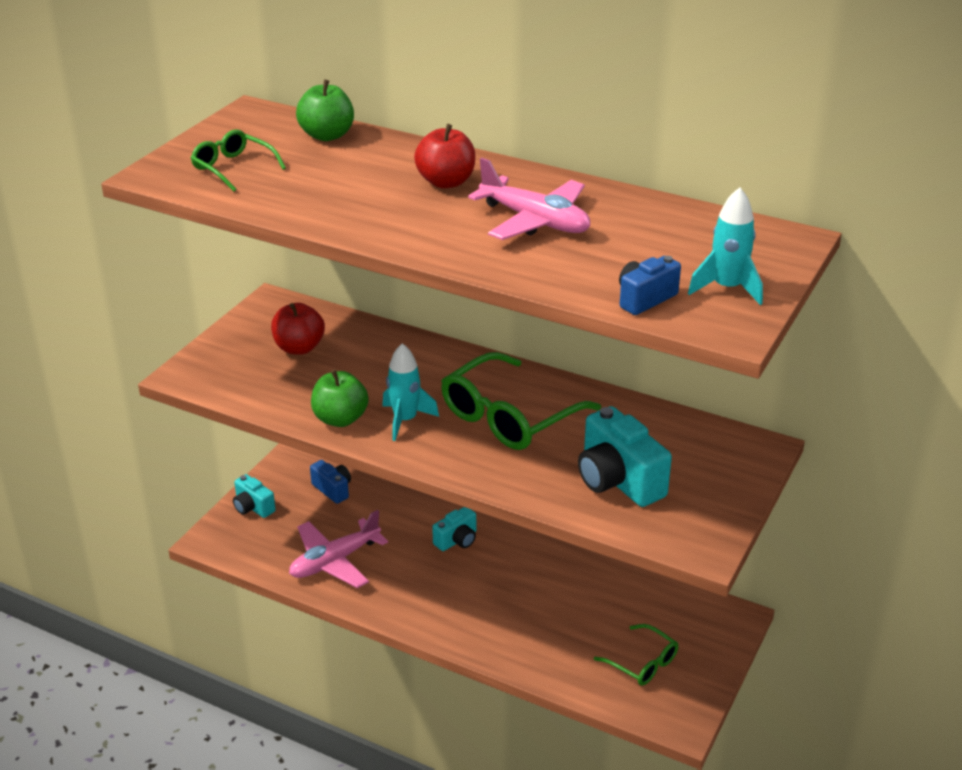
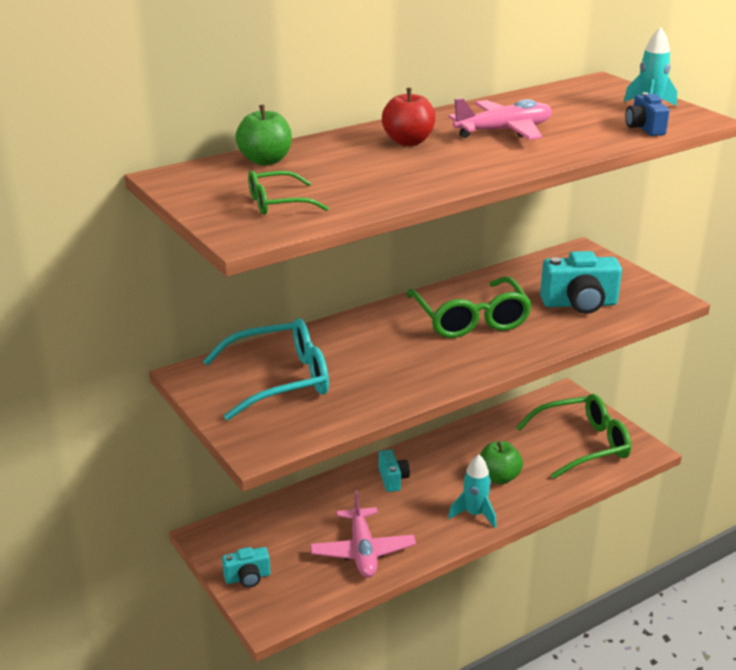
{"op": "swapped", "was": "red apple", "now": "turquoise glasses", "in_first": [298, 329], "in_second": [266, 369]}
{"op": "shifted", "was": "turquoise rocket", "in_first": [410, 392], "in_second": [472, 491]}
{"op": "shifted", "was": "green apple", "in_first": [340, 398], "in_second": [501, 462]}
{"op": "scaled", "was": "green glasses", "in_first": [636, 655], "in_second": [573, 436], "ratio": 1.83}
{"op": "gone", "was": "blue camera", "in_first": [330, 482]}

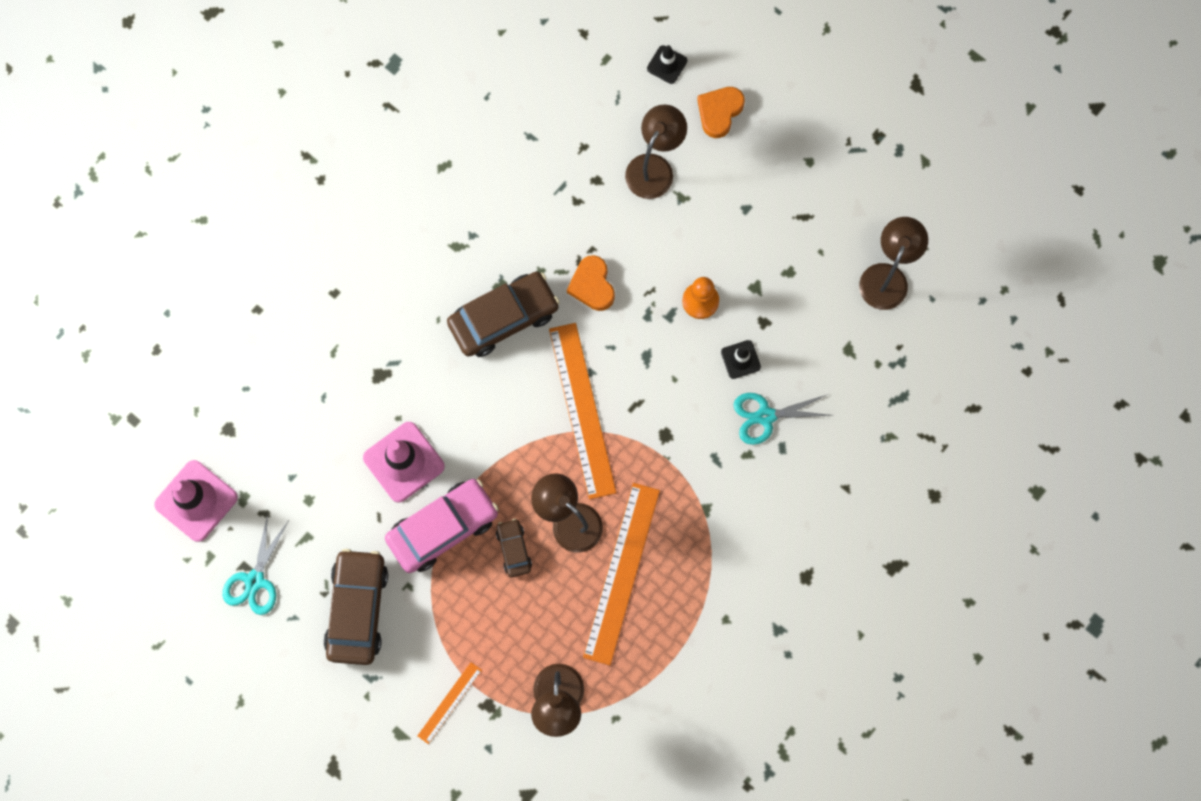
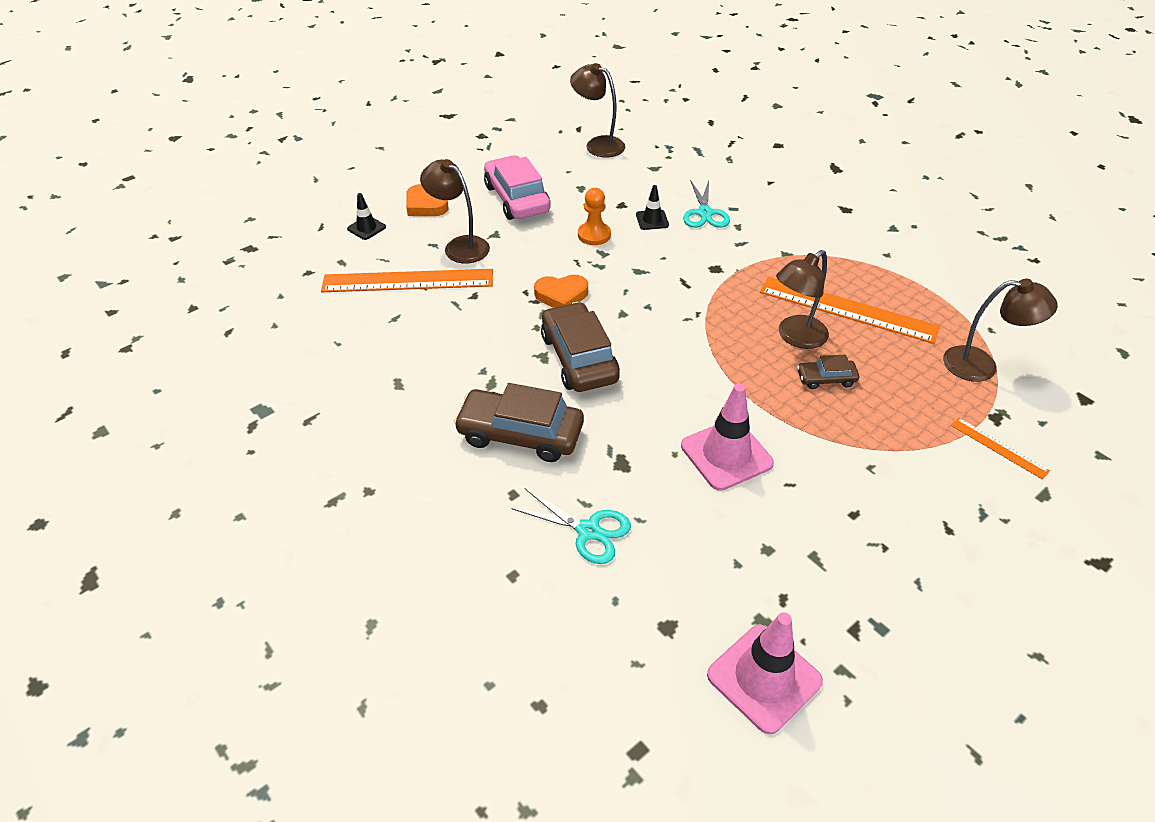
{"op": "shifted", "was": "orange ruler", "in_first": [582, 411], "in_second": [407, 280]}
{"op": "shifted", "was": "brown car", "in_first": [356, 607], "in_second": [518, 422]}
{"op": "shifted", "was": "pink car", "in_first": [442, 526], "in_second": [517, 187]}
{"op": "shifted", "was": "turquoise scissors", "in_first": [256, 564], "in_second": [571, 526]}

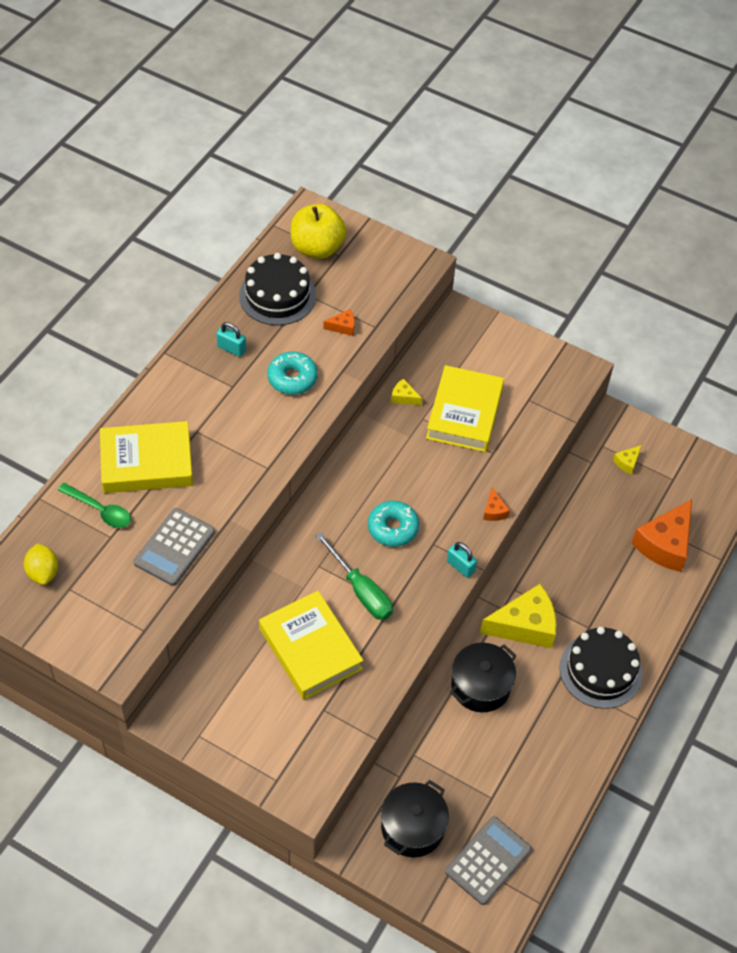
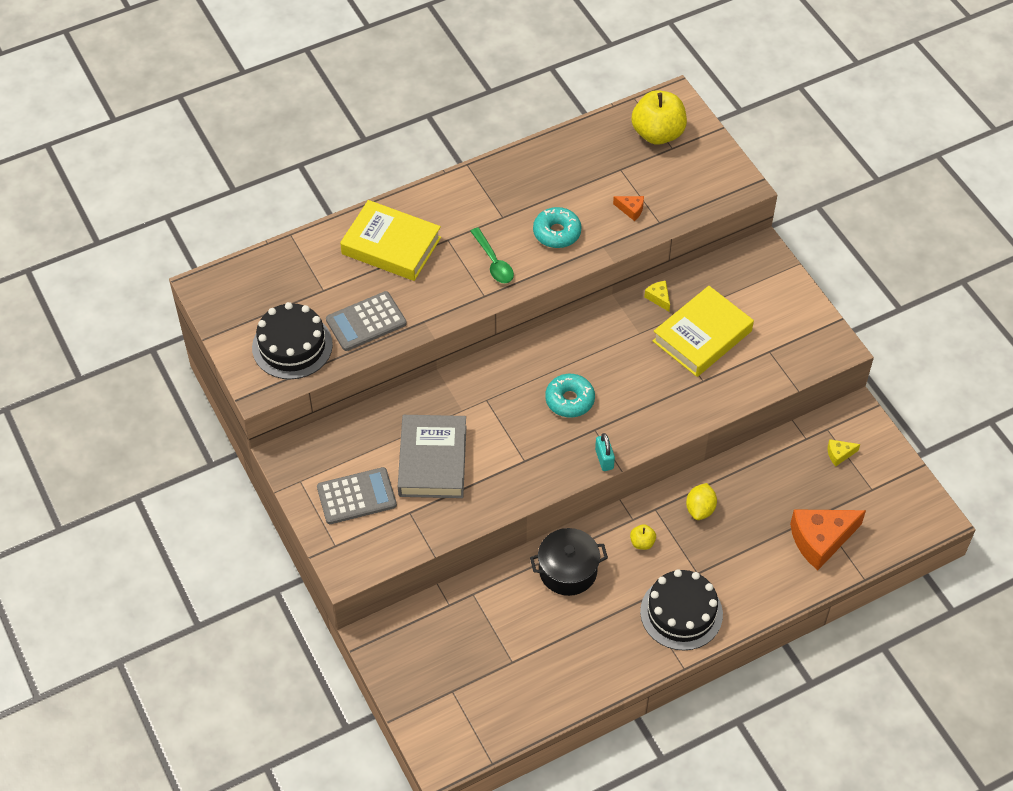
{"op": "shifted", "was": "black cake", "in_first": [277, 289], "in_second": [292, 340]}
{"op": "shifted", "was": "grey calculator", "in_first": [488, 860], "in_second": [357, 495]}
{"op": "repainted", "was": "yellow book", "now": "grey book", "in_first": [311, 645], "in_second": [432, 456]}
{"op": "shifted", "was": "green spoon", "in_first": [94, 505], "in_second": [492, 255]}
{"op": "swapped", "was": "yellow cheese", "now": "yellow apple", "in_first": [518, 616], "in_second": [643, 537]}
{"op": "shifted", "was": "yellow lemon", "in_first": [41, 564], "in_second": [701, 501]}
{"op": "gone", "was": "turquoise padlock", "in_first": [231, 339]}
{"op": "gone", "was": "green screwdriver", "in_first": [354, 576]}
{"op": "gone", "was": "black pot", "in_first": [415, 818]}
{"op": "gone", "was": "orange cheese", "in_first": [496, 504]}

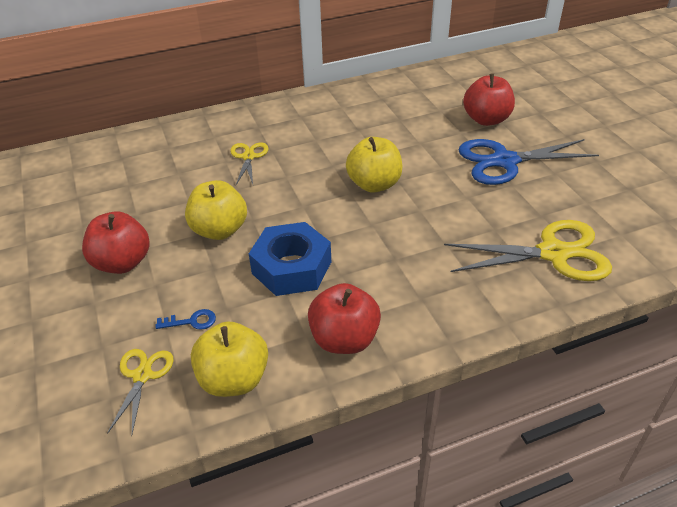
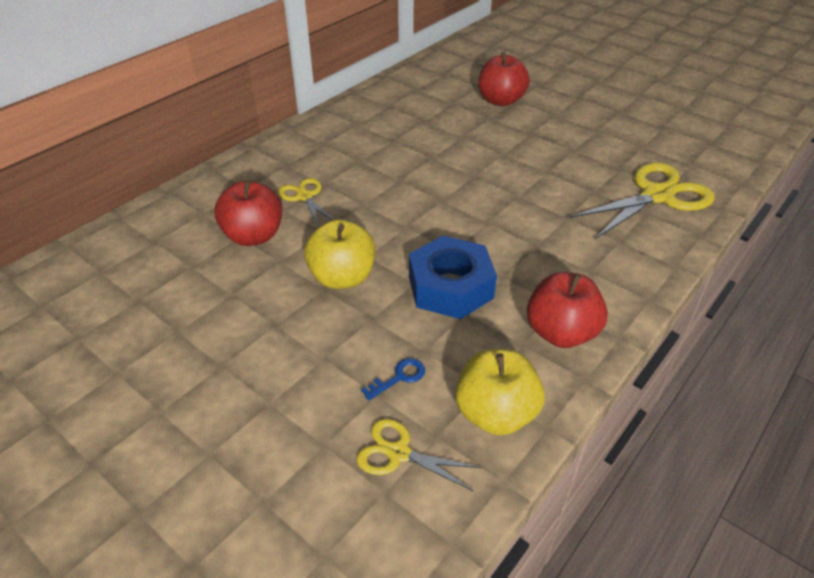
{"op": "shifted", "was": "red apple", "in_first": [116, 243], "in_second": [248, 213]}
{"op": "rotated", "was": "yellow scissors", "in_first": [140, 391], "in_second": [419, 455], "clockwise": -45}
{"op": "gone", "was": "yellow apple", "in_first": [374, 165]}
{"op": "gone", "was": "blue scissors", "in_first": [529, 162]}

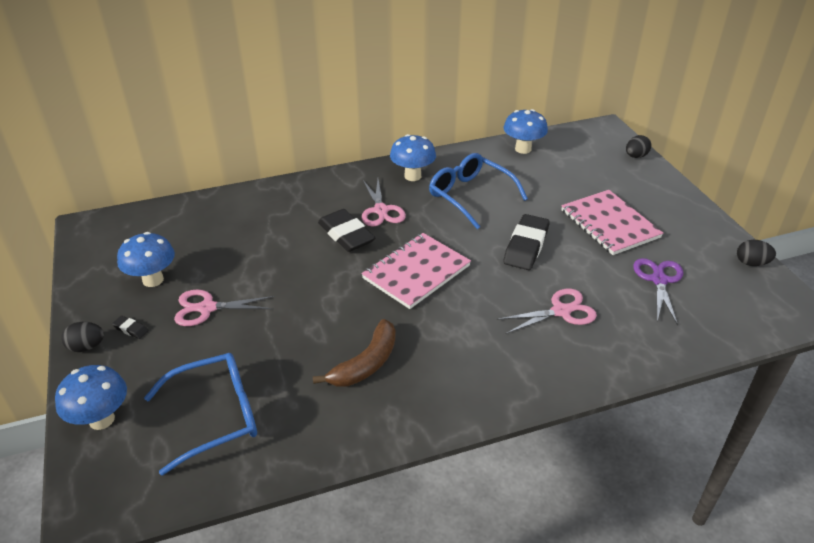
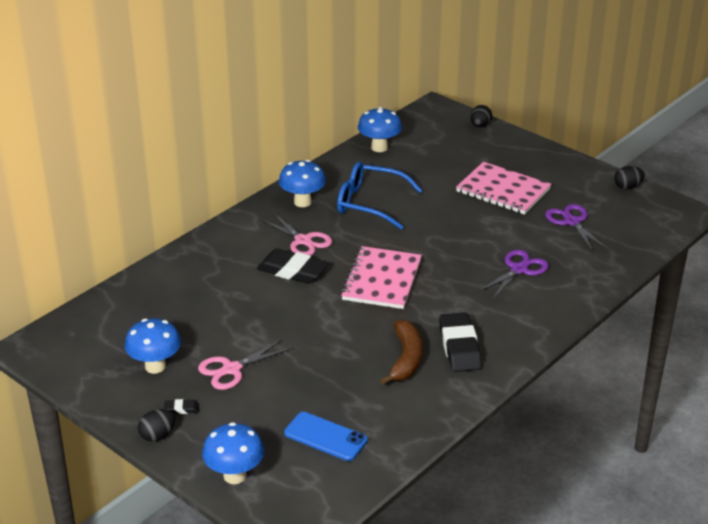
{"op": "swapped", "was": "blue glasses", "now": "blue phone", "in_first": [200, 414], "in_second": [326, 436]}
{"op": "shifted", "was": "black eraser", "in_first": [527, 242], "in_second": [460, 342]}
{"op": "repainted", "was": "pink scissors", "now": "purple scissors", "in_first": [547, 311], "in_second": [513, 275]}

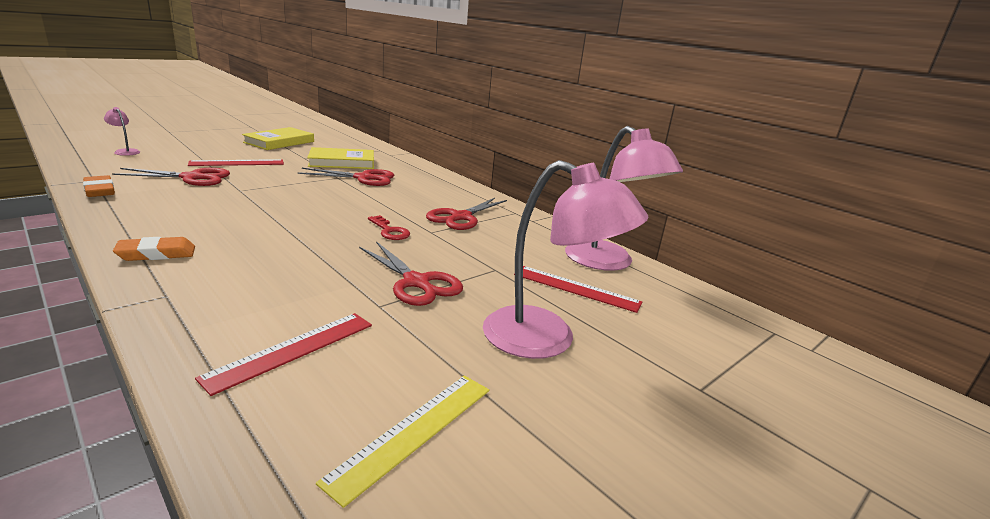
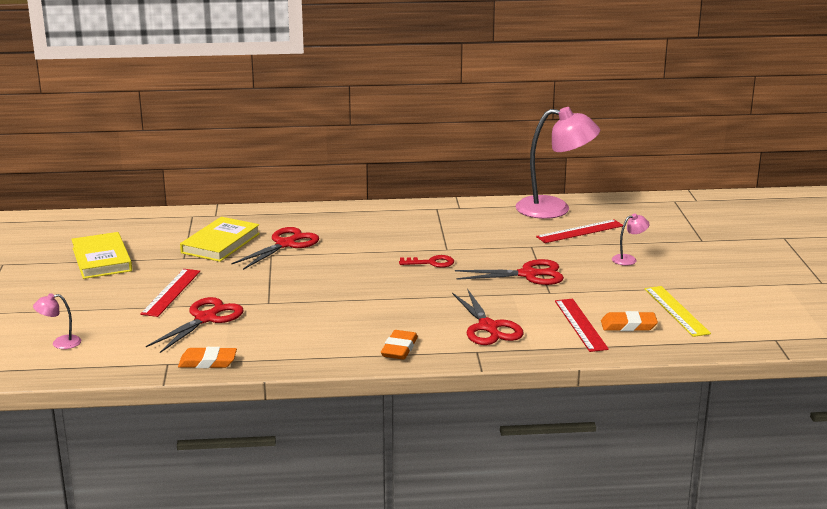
{"op": "shifted", "was": "red scissors", "in_first": [466, 214], "in_second": [487, 317]}
{"op": "new", "now": "orange eraser", "in_second": [629, 321]}
{"op": "scaled", "was": "pink lamp", "in_first": [566, 259], "in_second": [631, 239], "ratio": 0.42}

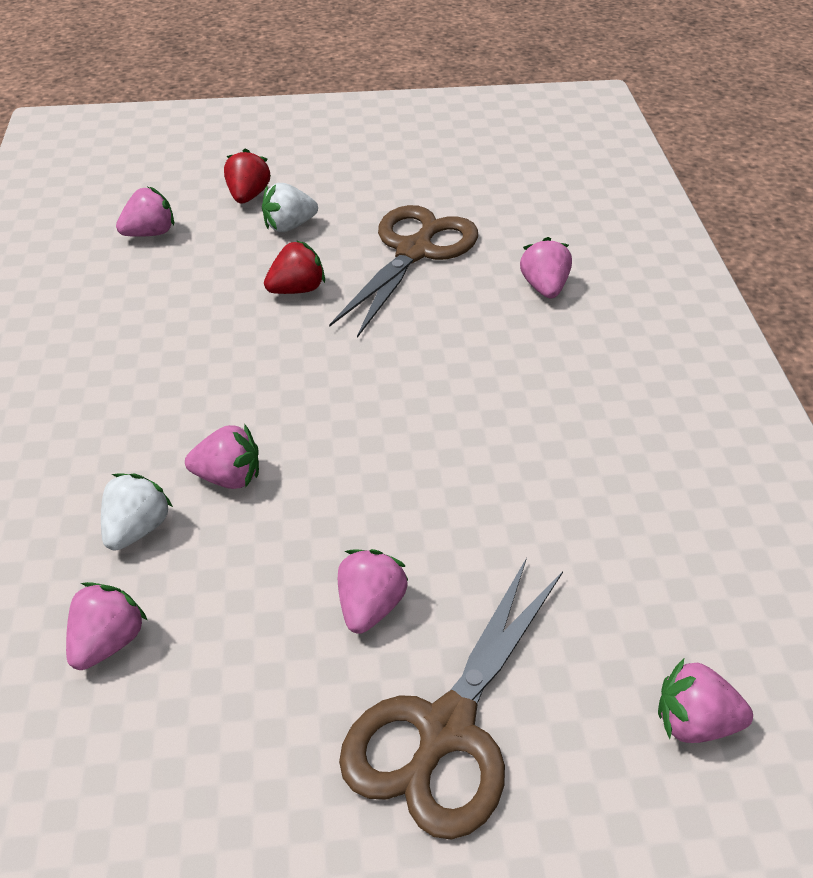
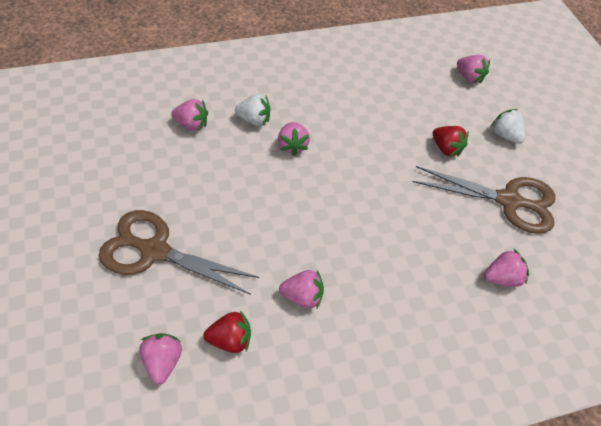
{"op": "shifted", "was": "red strawberry", "in_first": [247, 176], "in_second": [227, 332]}
{"op": "shifted", "was": "pink strawberry", "in_first": [373, 591], "in_second": [301, 290]}

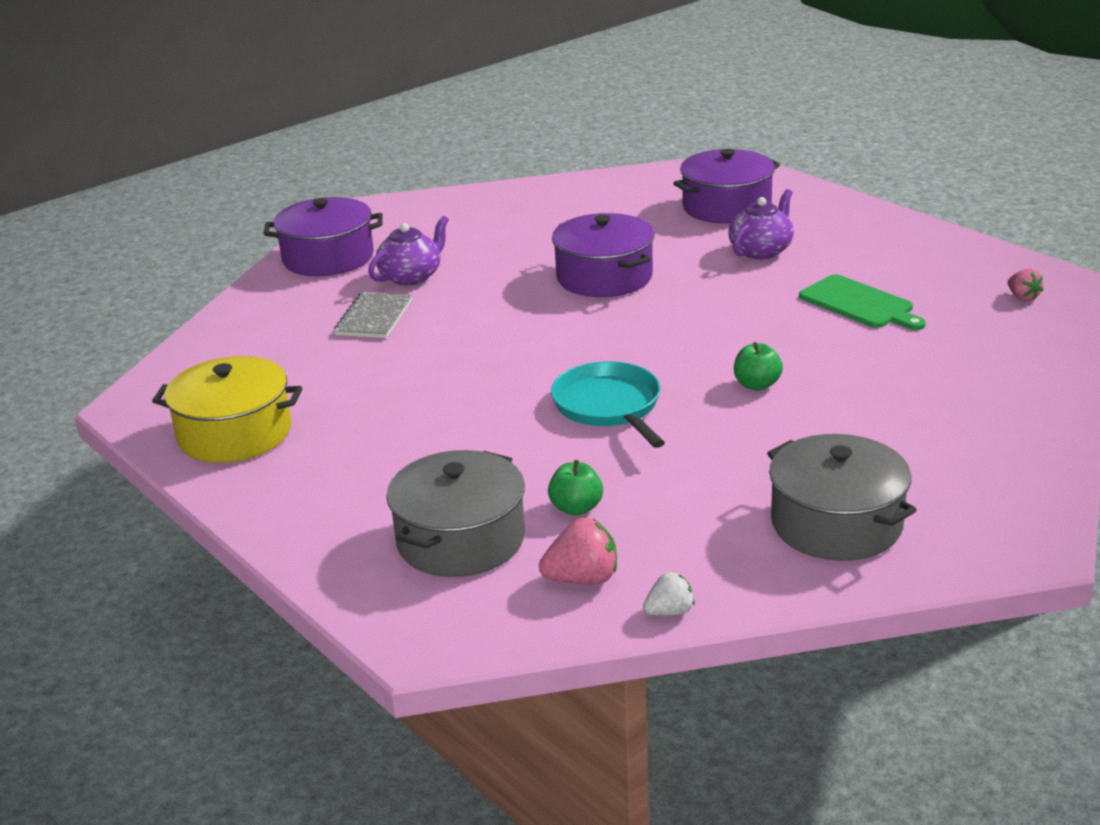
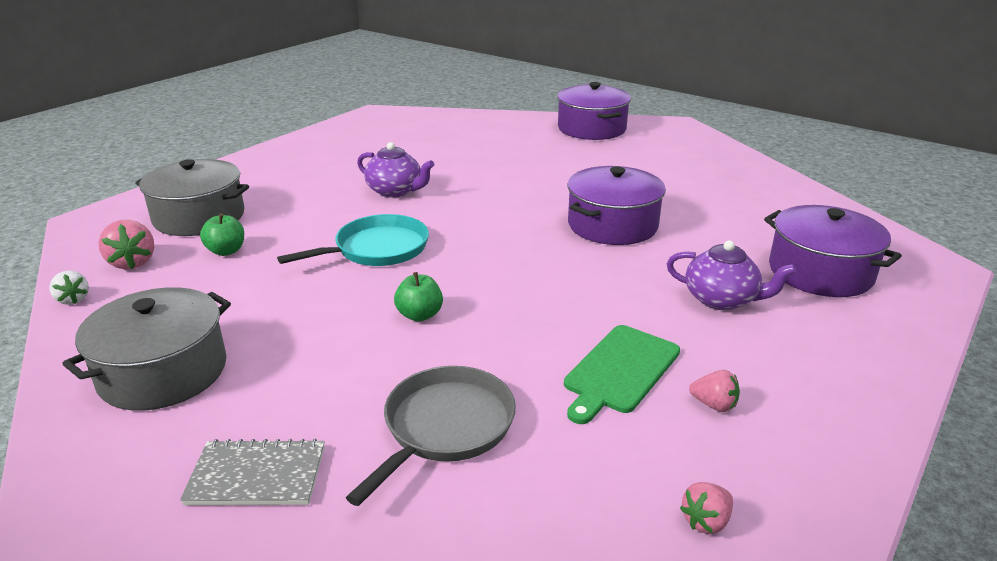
{"op": "shifted", "was": "grey notebook", "in_first": [373, 315], "in_second": [252, 472]}
{"op": "new", "now": "grey pan", "in_second": [431, 436]}
{"op": "shifted", "was": "purple teapot", "in_first": [408, 251], "in_second": [395, 170]}
{"op": "new", "now": "pink strawberry", "in_second": [714, 391]}
{"op": "gone", "was": "yellow pot", "in_first": [227, 409]}

